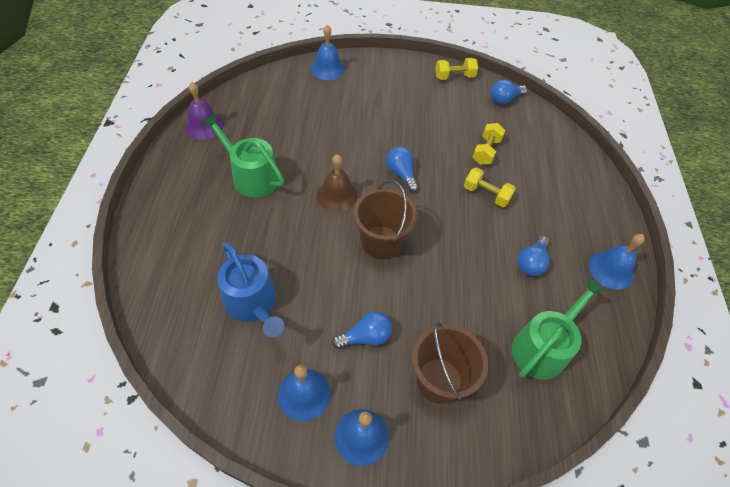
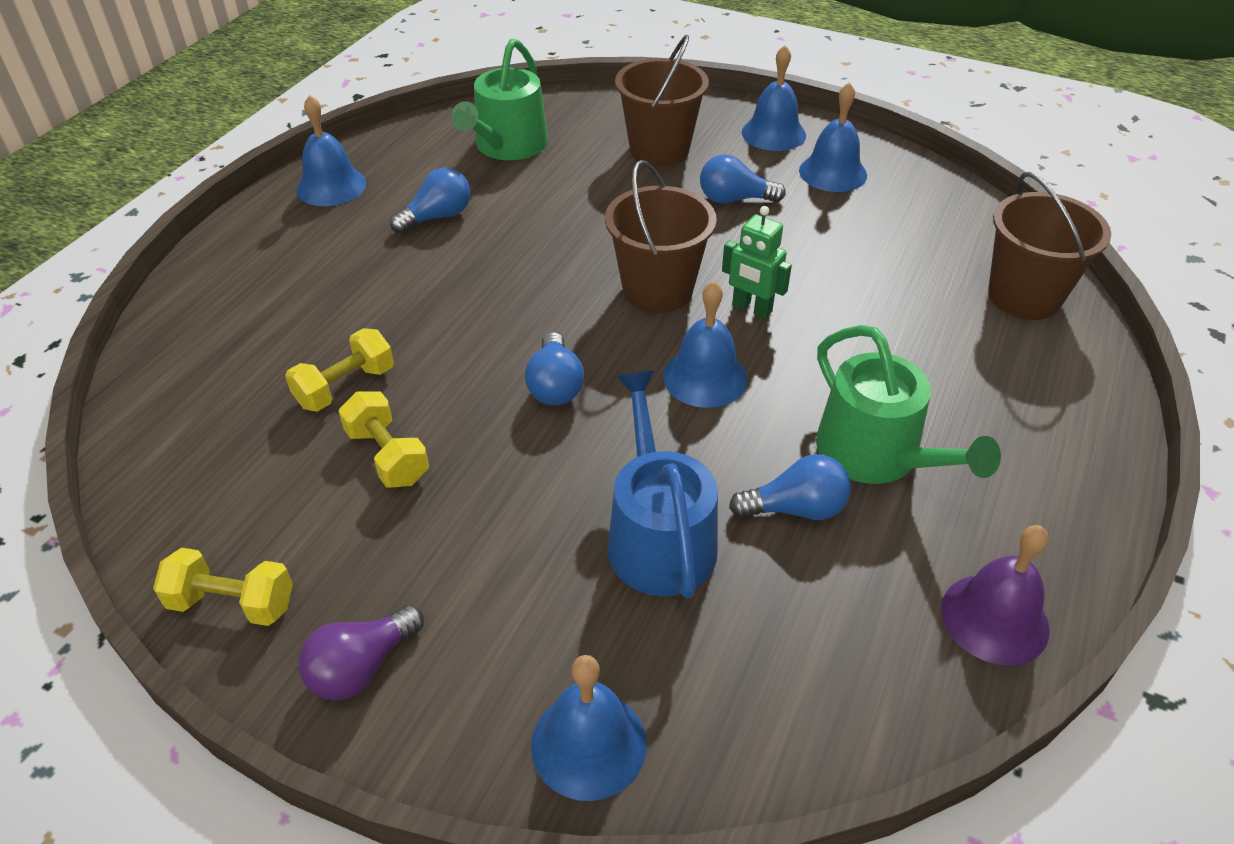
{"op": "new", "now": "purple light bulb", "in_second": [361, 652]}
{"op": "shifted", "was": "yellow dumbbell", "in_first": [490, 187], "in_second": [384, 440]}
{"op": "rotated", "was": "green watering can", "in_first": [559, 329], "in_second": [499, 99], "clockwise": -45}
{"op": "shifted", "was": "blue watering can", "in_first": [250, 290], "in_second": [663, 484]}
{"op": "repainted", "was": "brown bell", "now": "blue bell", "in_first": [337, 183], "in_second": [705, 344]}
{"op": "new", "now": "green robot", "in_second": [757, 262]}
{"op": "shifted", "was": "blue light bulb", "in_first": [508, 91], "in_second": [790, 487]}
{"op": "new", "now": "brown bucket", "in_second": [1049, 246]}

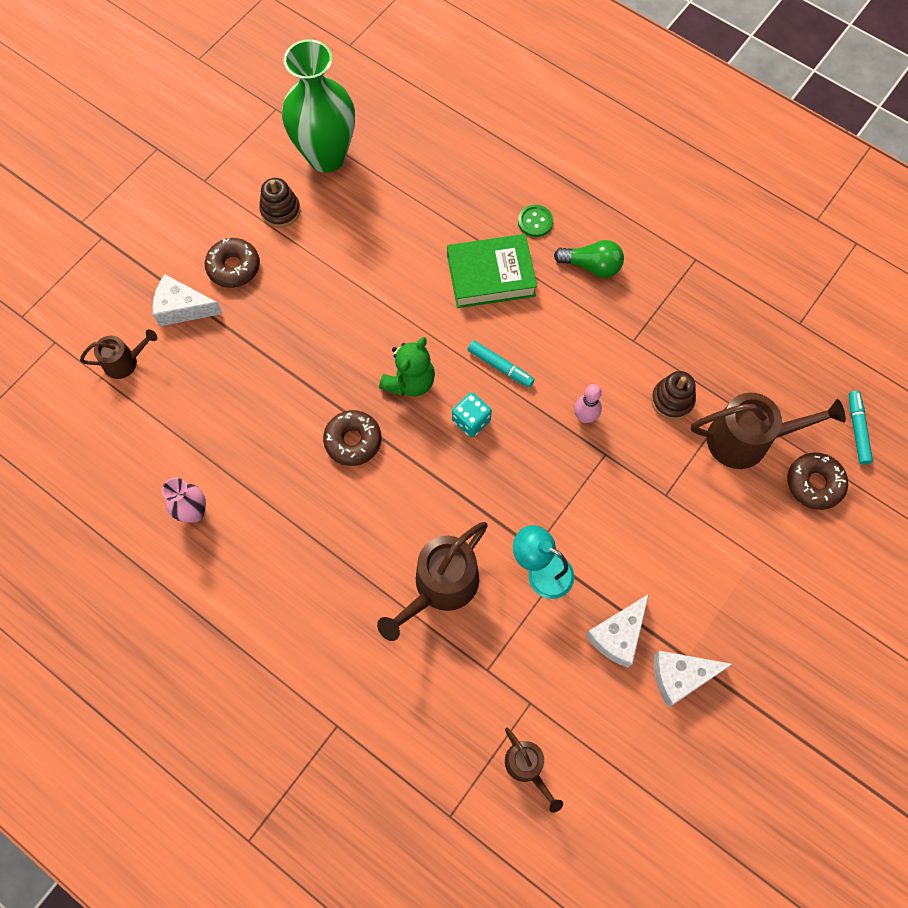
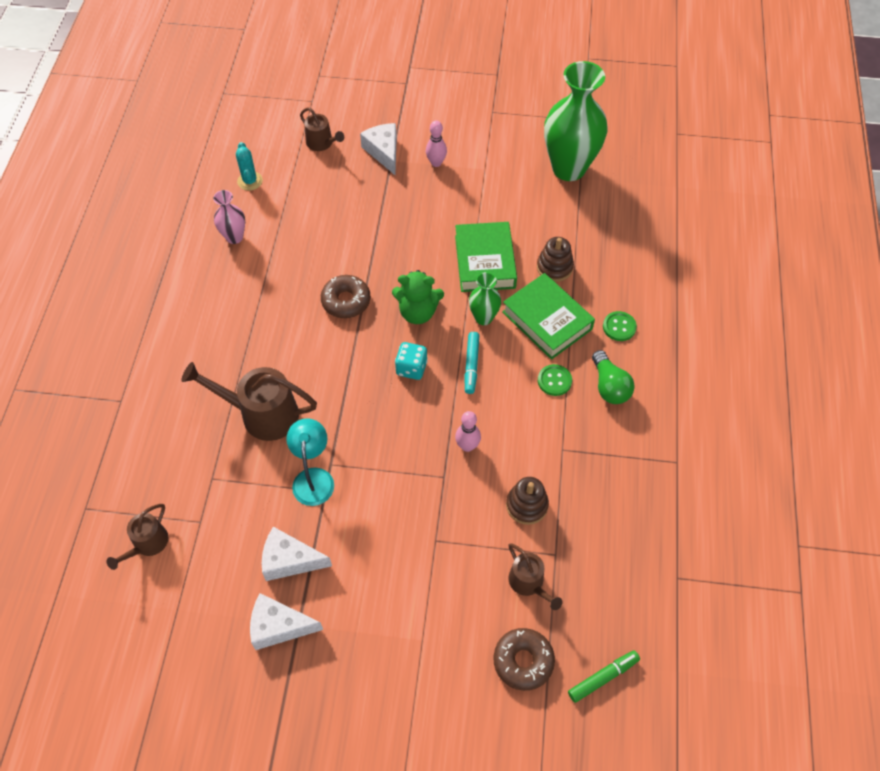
{"op": "new", "now": "turquoise cactus", "in_second": [249, 166]}
{"op": "rotated", "was": "white cheese", "in_first": [693, 679], "in_second": [286, 621], "clockwise": -45}
{"op": "swapped", "was": "brown donut", "now": "pink bowling pin", "in_first": [232, 263], "in_second": [436, 143]}
{"op": "new", "now": "green book", "in_second": [486, 257]}
{"op": "new", "now": "green vase", "in_second": [485, 298]}
{"op": "scaled", "was": "brown watering can", "in_first": [768, 431], "in_second": [535, 577], "ratio": 0.57}
{"op": "shifted", "was": "brown stacking toy", "in_first": [279, 203], "in_second": [555, 259]}
{"op": "new", "now": "green button", "in_second": [555, 380]}
{"op": "repainted", "was": "turquoise marker", "now": "green marker", "in_first": [861, 428], "in_second": [604, 676]}

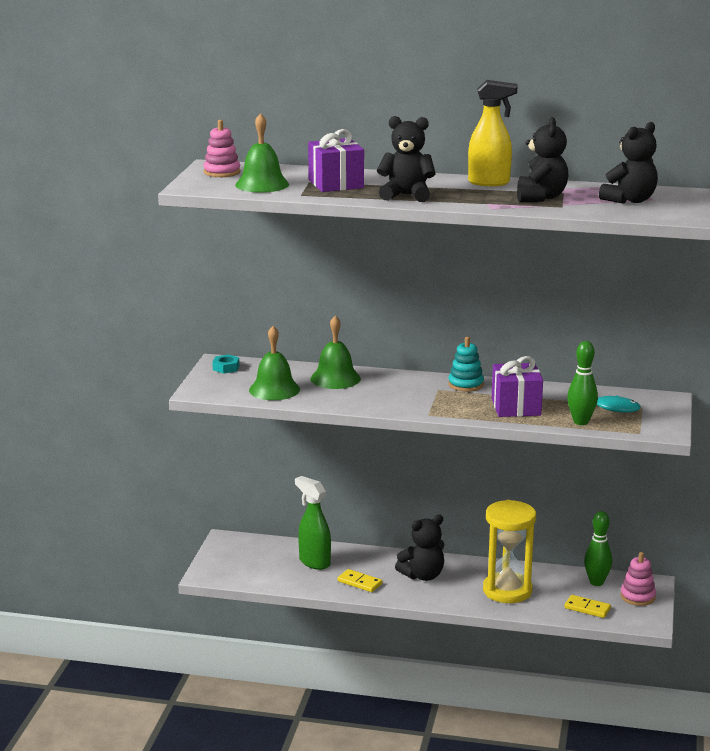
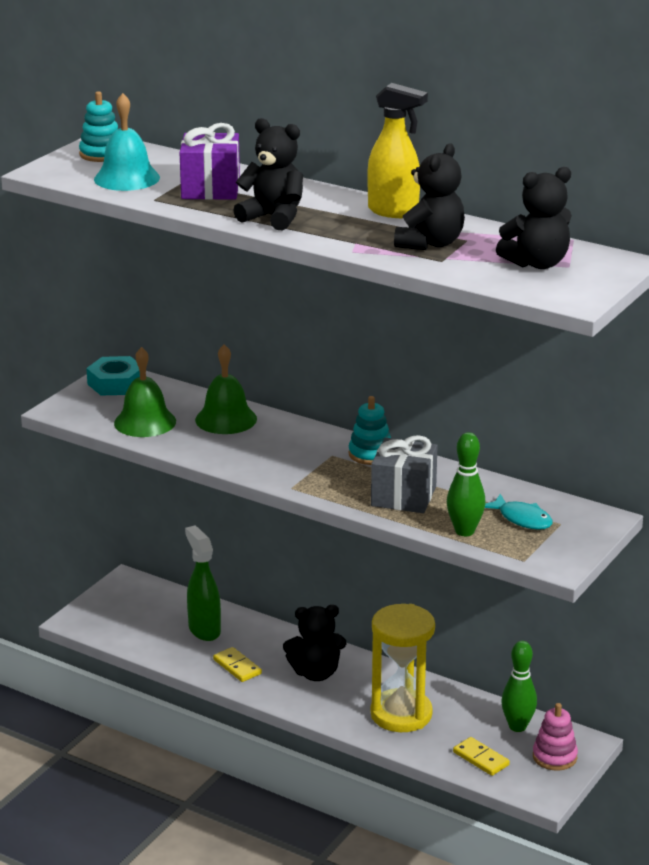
{"op": "repainted", "was": "pink stacking toy", "now": "turquoise stacking toy", "in_first": [221, 148], "in_second": [98, 126]}
{"op": "scaled", "was": "turquoise nut", "in_first": [225, 364], "in_second": [113, 376], "ratio": 1.68}
{"op": "repainted", "was": "green bell", "now": "turquoise bell", "in_first": [262, 153], "in_second": [127, 142]}
{"op": "repainted", "was": "purple gift", "now": "grey gift", "in_first": [517, 386], "in_second": [404, 474]}

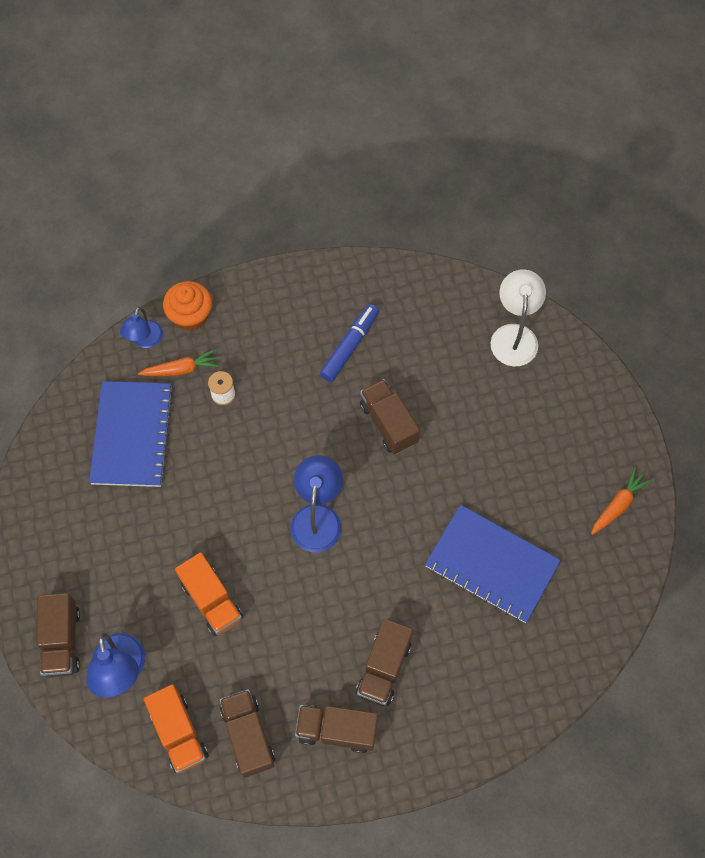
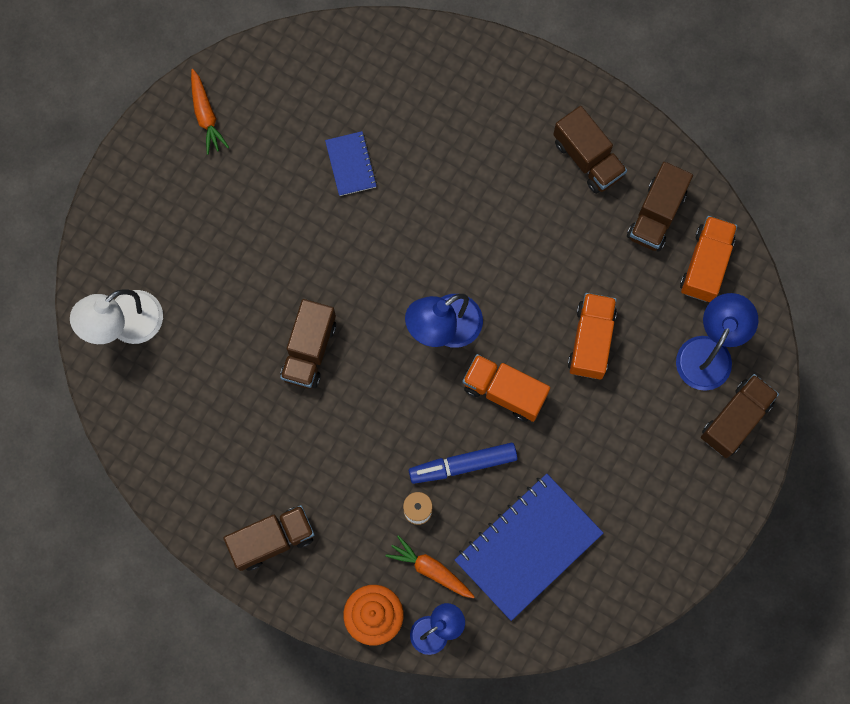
{"op": "rotated", "was": "orange carrot", "in_first": [621, 501], "in_second": [210, 112], "clockwise": -105}
{"op": "shifted", "was": "brown truck", "in_first": [384, 662], "in_second": [269, 538]}
{"op": "scaled", "was": "blue notebook", "in_first": [493, 564], "in_second": [351, 163], "ratio": 0.49}
{"op": "shifted", "was": "blue marker", "in_first": [349, 343], "in_second": [463, 463]}
{"op": "new", "now": "orange truck", "in_second": [506, 388]}

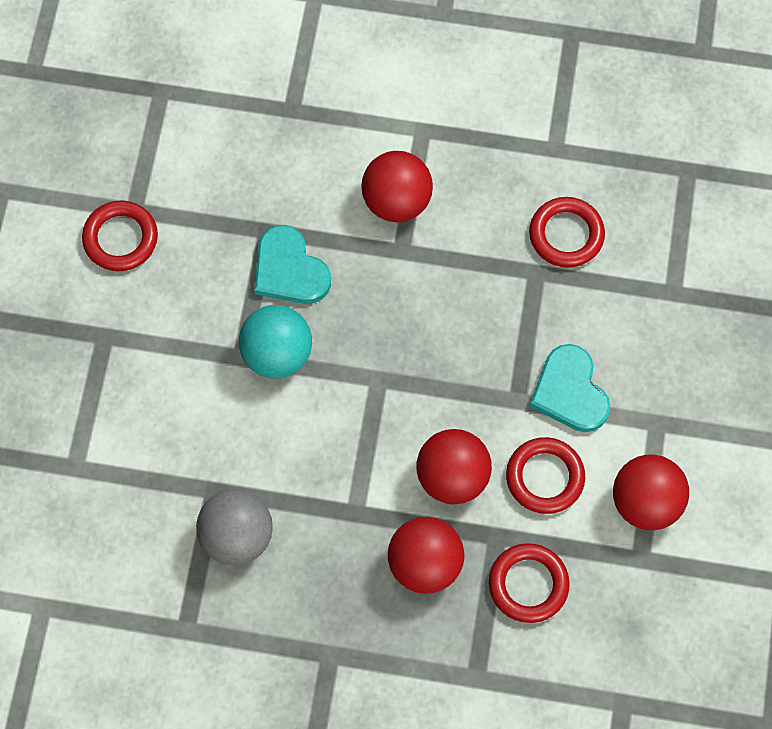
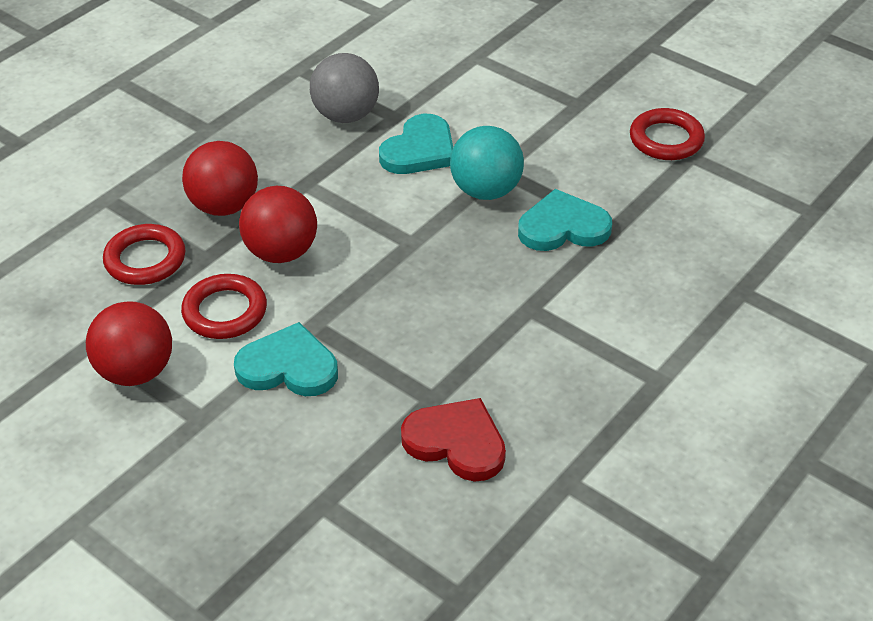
{"op": "new", "now": "turquoise heart", "in_second": [416, 144]}
{"op": "swapped", "was": "red ring", "now": "red heart", "in_first": [567, 232], "in_second": [453, 440]}
{"op": "gone", "was": "red ball", "in_first": [397, 186]}

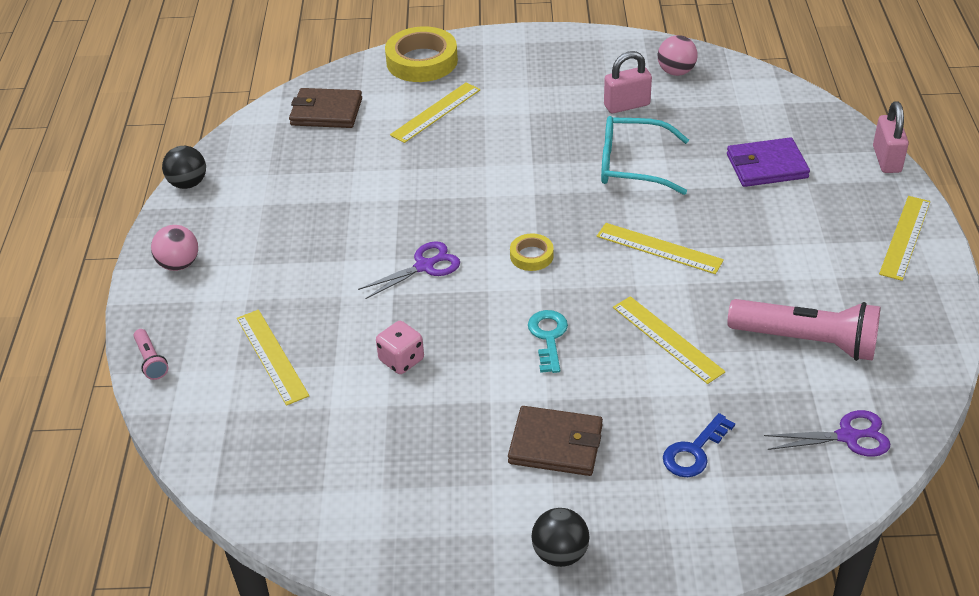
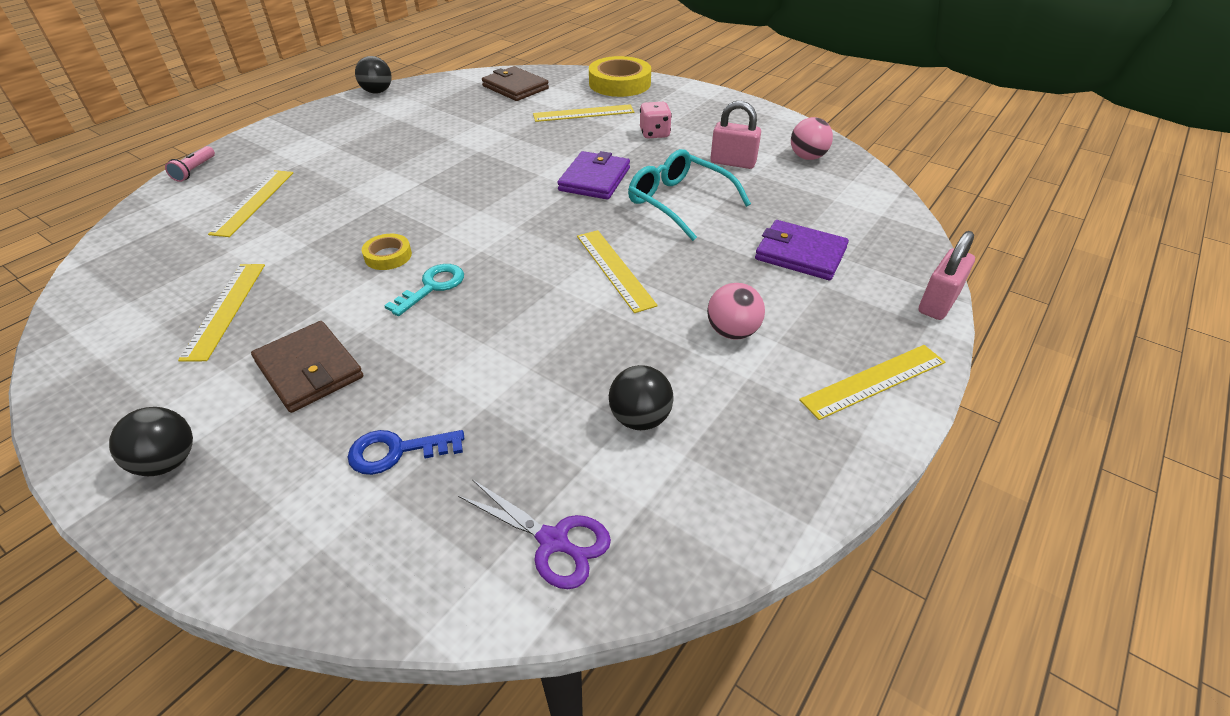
{"op": "shifted", "was": "yellow ruler", "in_first": [669, 340], "in_second": [221, 313]}
{"op": "shifted", "was": "yellow tape", "in_first": [532, 252], "in_second": [387, 252]}
{"op": "new", "now": "purple wallet", "in_second": [593, 175]}
{"op": "swapped", "was": "pink flashlight", "now": "black ball", "in_first": [803, 330], "in_second": [641, 397]}
{"op": "shifted", "was": "pink dice", "in_first": [400, 347], "in_second": [656, 120]}
{"op": "shifted", "was": "pink ball", "in_first": [174, 248], "in_second": [736, 311]}
{"op": "gone", "was": "purple scissors", "in_first": [409, 270]}

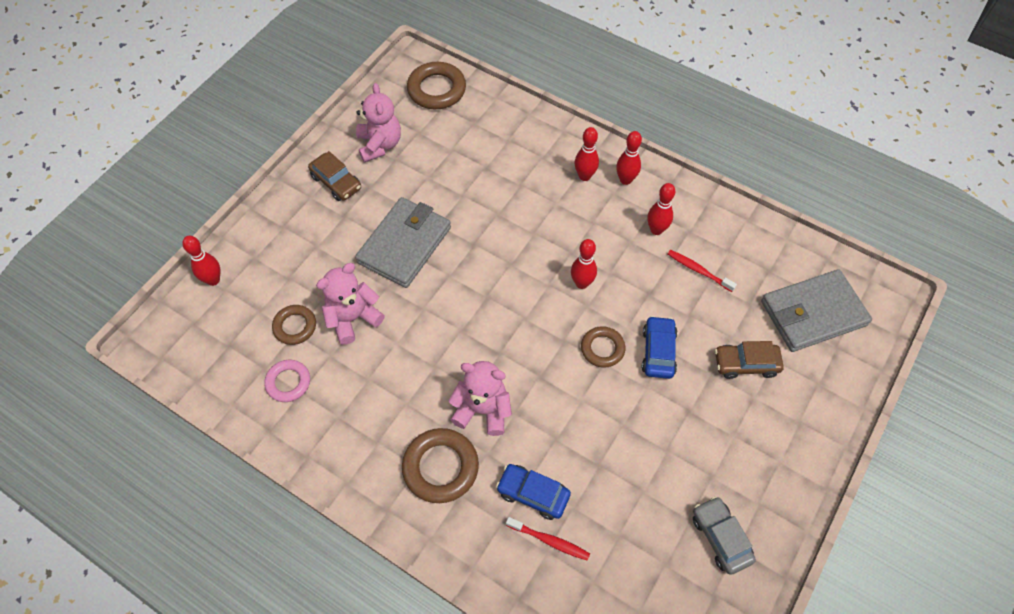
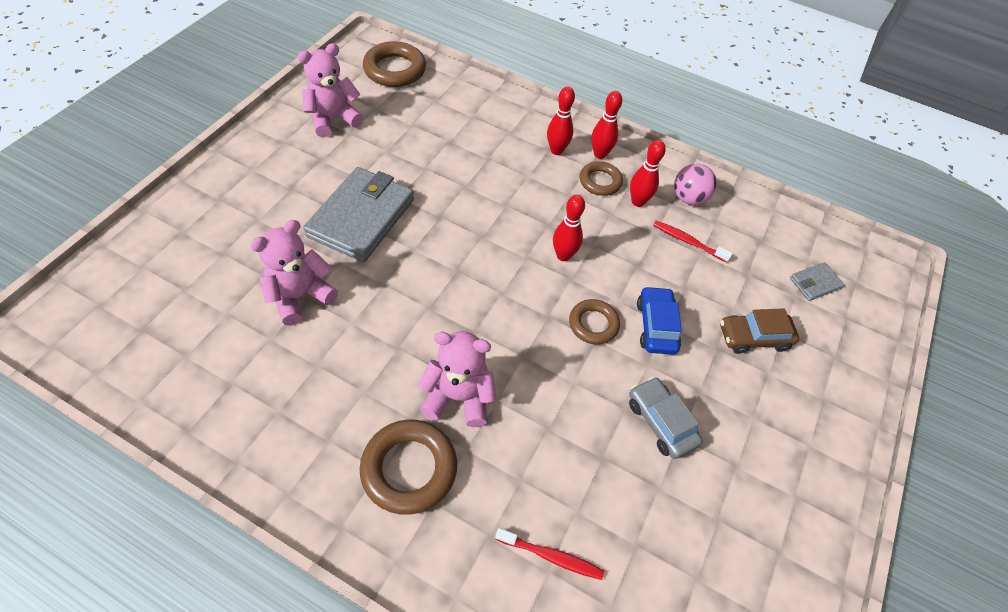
{"op": "rotated", "was": "pink teddy bear", "in_first": [378, 123], "in_second": [331, 90], "clockwise": -105}
{"op": "shifted", "was": "brown ring", "in_first": [294, 325], "in_second": [601, 178]}
{"op": "shifted", "was": "grey car", "in_first": [724, 535], "in_second": [666, 418]}
{"op": "new", "now": "pink ball", "in_second": [695, 184]}
{"op": "scaled", "was": "grey wallet", "in_first": [816, 310], "in_second": [817, 281], "ratio": 0.45}
{"op": "gone", "was": "red bowling pin", "in_first": [201, 261]}
{"op": "gone", "was": "pink ring", "in_first": [287, 381]}
{"op": "gone", "was": "brown car", "in_first": [334, 176]}
{"op": "gone", "was": "blue car", "in_first": [533, 492]}

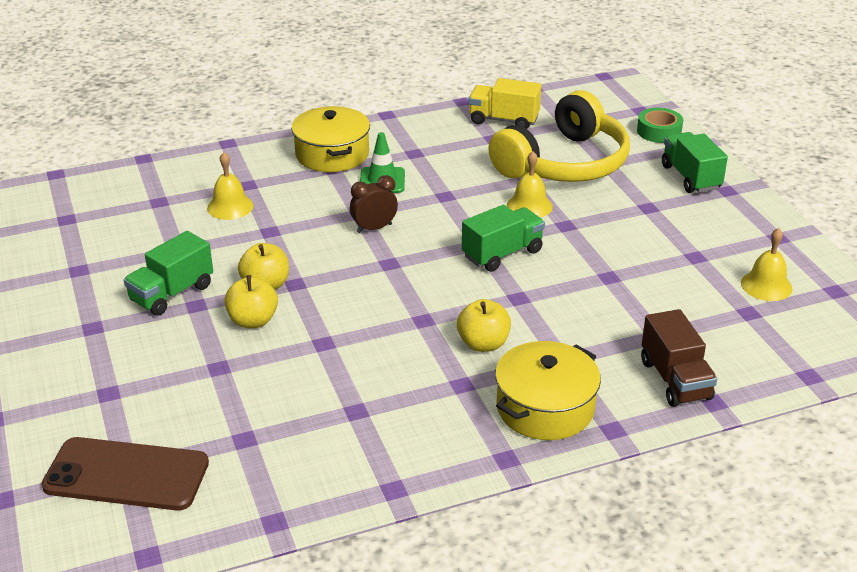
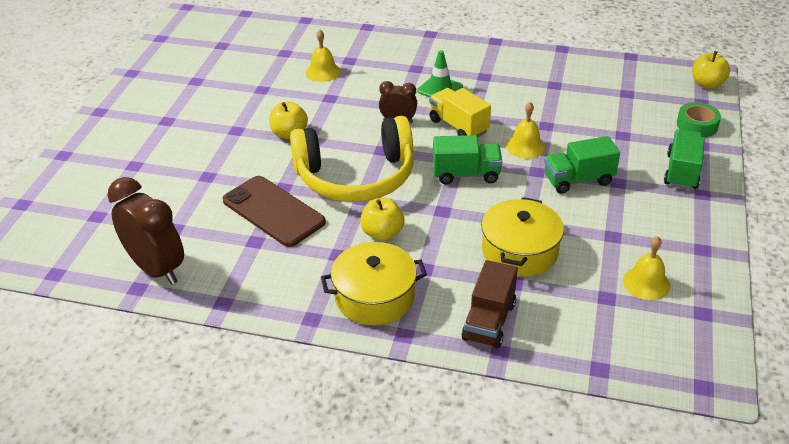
{"op": "new", "now": "brown clock", "in_second": [145, 231]}
{"op": "shifted", "was": "brown phone", "in_first": [125, 474], "in_second": [274, 211]}
{"op": "shifted", "was": "yellow headphones", "in_first": [559, 136], "in_second": [352, 159]}
{"op": "shifted", "was": "yellow truck", "in_first": [505, 103], "in_second": [460, 112]}
{"op": "shifted", "was": "yellow pot", "in_first": [330, 139], "in_second": [522, 237]}
{"op": "shifted", "was": "green truck", "in_first": [168, 273], "in_second": [582, 165]}
{"op": "shifted", "was": "yellow apple", "in_first": [251, 301], "in_second": [711, 70]}

